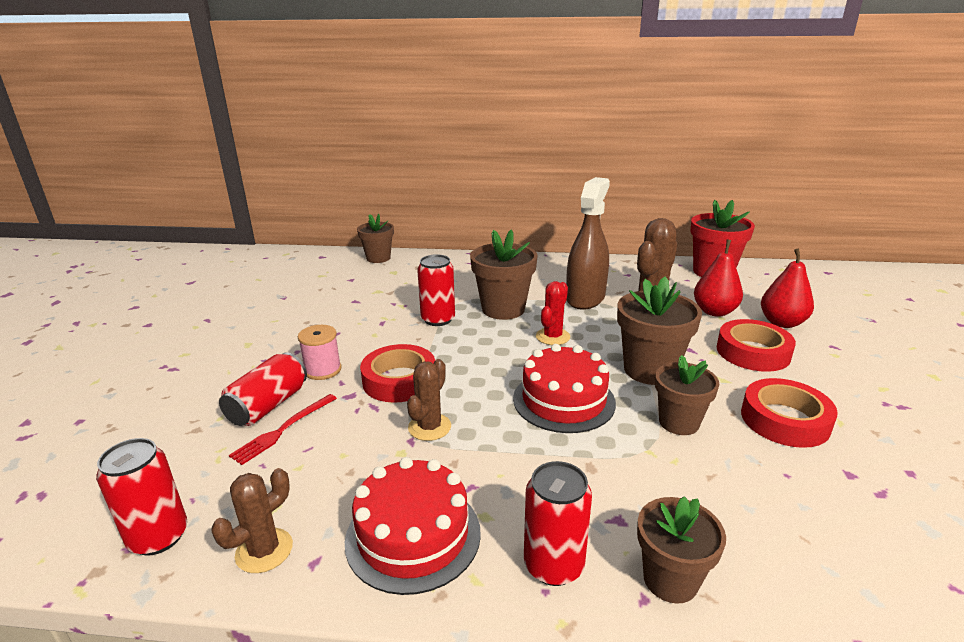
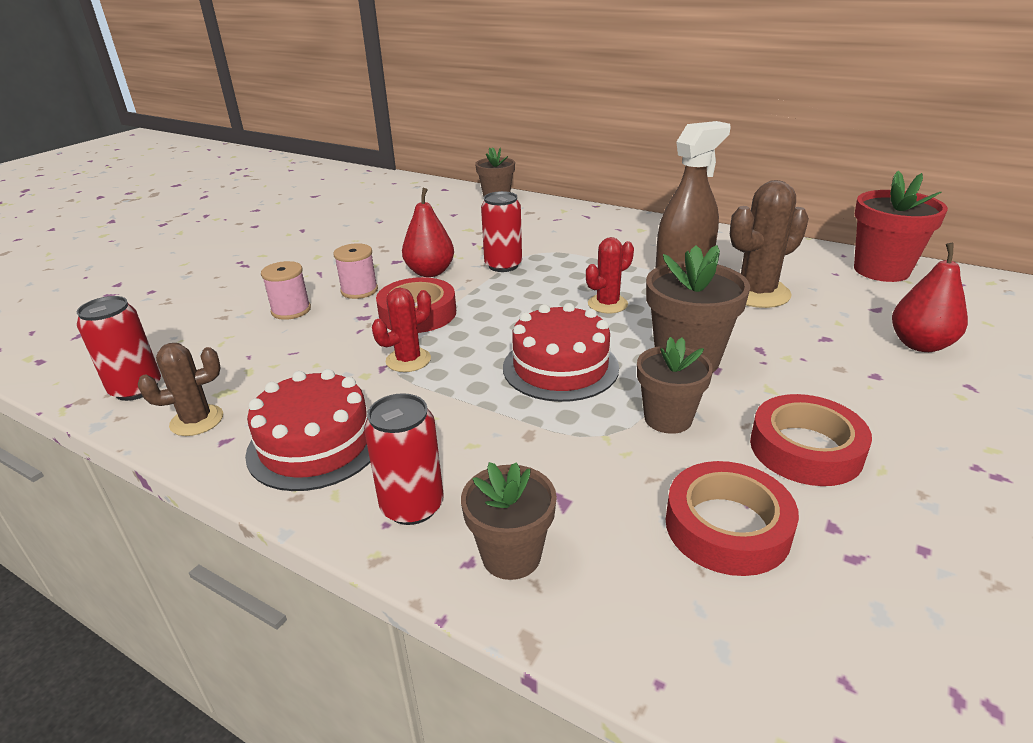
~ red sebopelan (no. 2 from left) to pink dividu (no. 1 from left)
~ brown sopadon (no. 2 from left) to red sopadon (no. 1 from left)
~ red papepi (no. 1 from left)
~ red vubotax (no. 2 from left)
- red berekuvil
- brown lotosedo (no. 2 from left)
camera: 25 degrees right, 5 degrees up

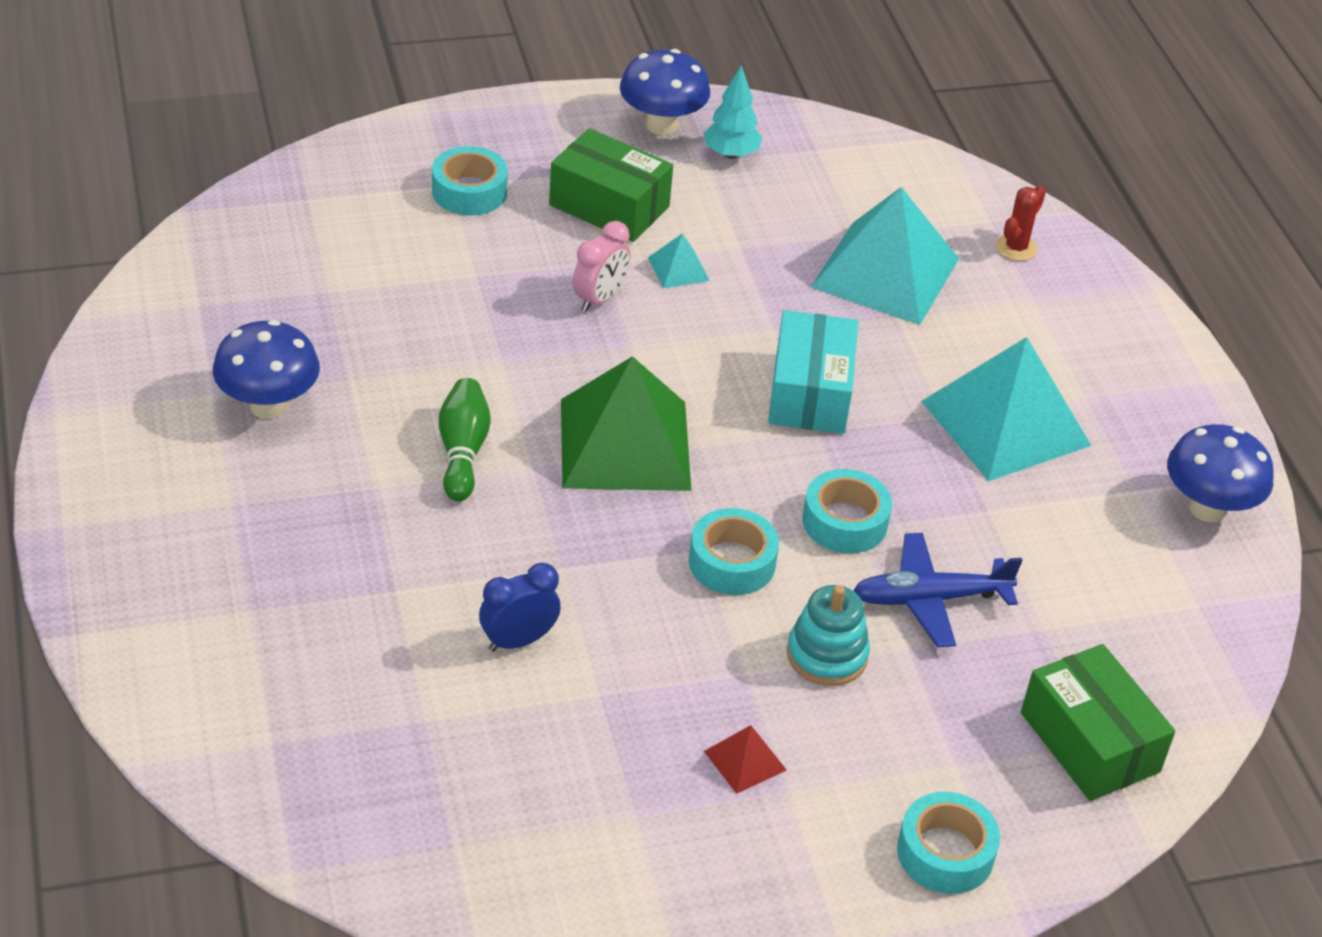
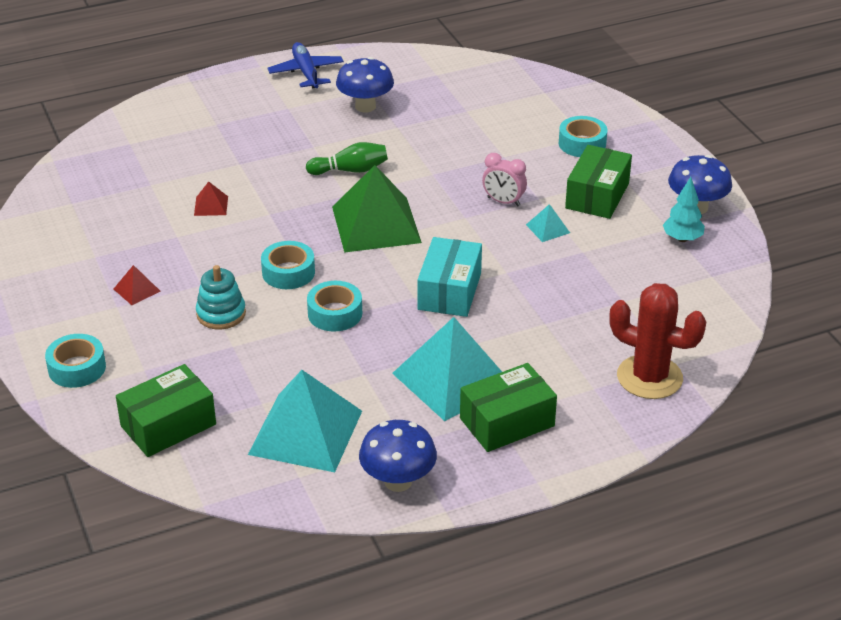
~ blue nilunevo to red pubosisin (no. 2 from left)
~ turquoise pubosisin (no. 2 from left in the first image) to turquoise pubosisin (no. 1 from left)
~ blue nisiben
~ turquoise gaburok 75 degrees counterclockwise
+ green gaburok (no. 2 from left)
~ red sopadon x2.05
camera: 85 degrees right, 5 degrees down

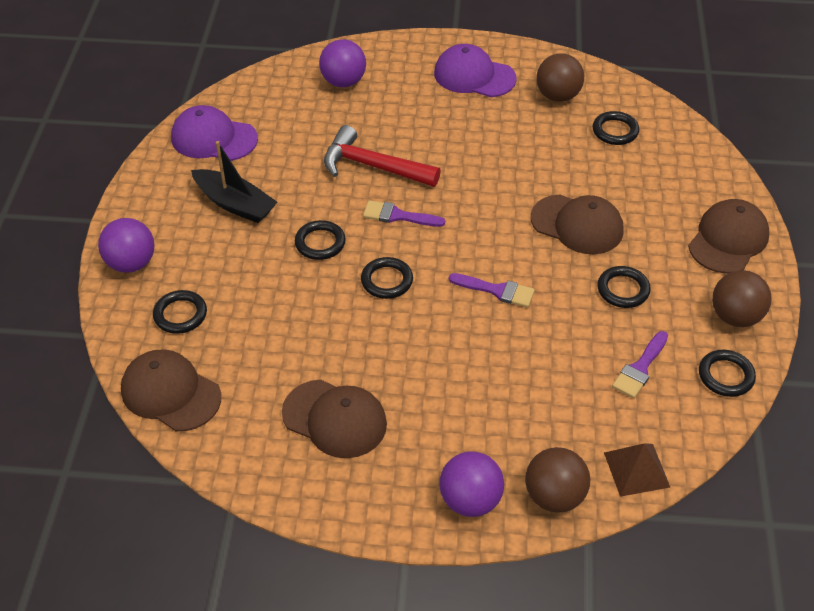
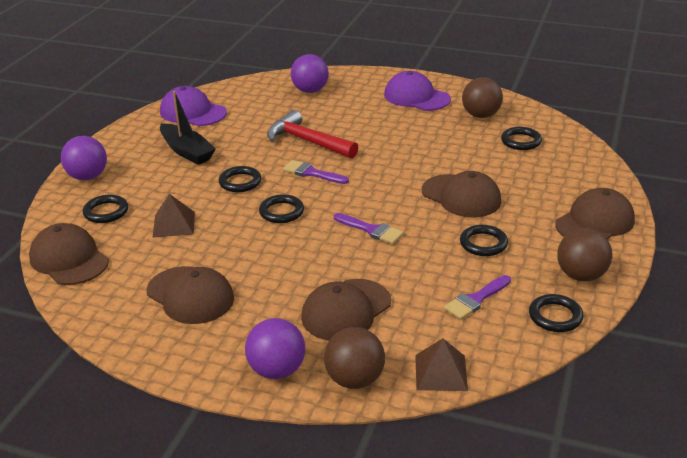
+ brown pubosisin (no. 1 from left)
+ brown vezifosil (no. 3 from left)
camera: 15 degrees right, 15 degrees down

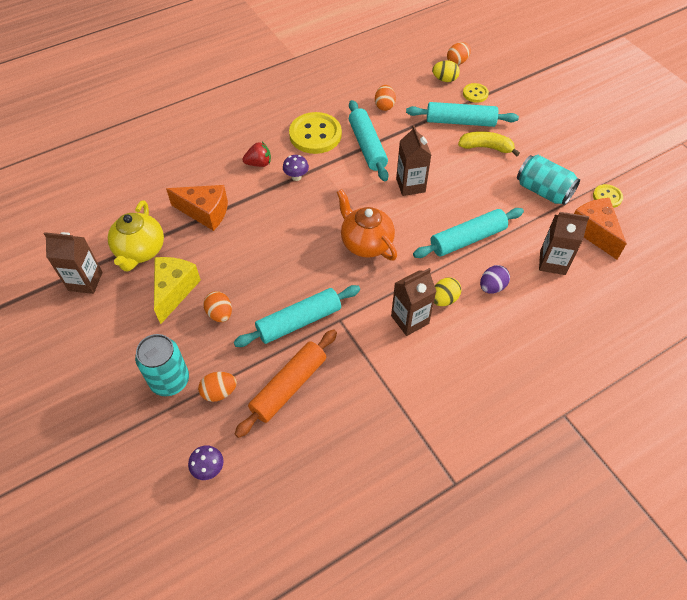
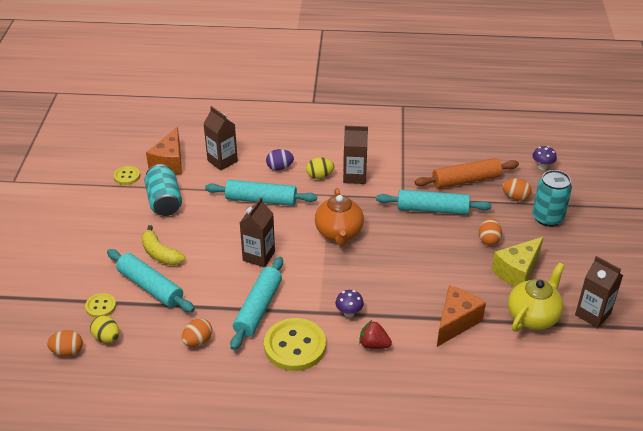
~ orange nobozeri (no. 1 from left in the first image) 75 degrees clockwise
camera: 145 degrees left, 15 degrees down

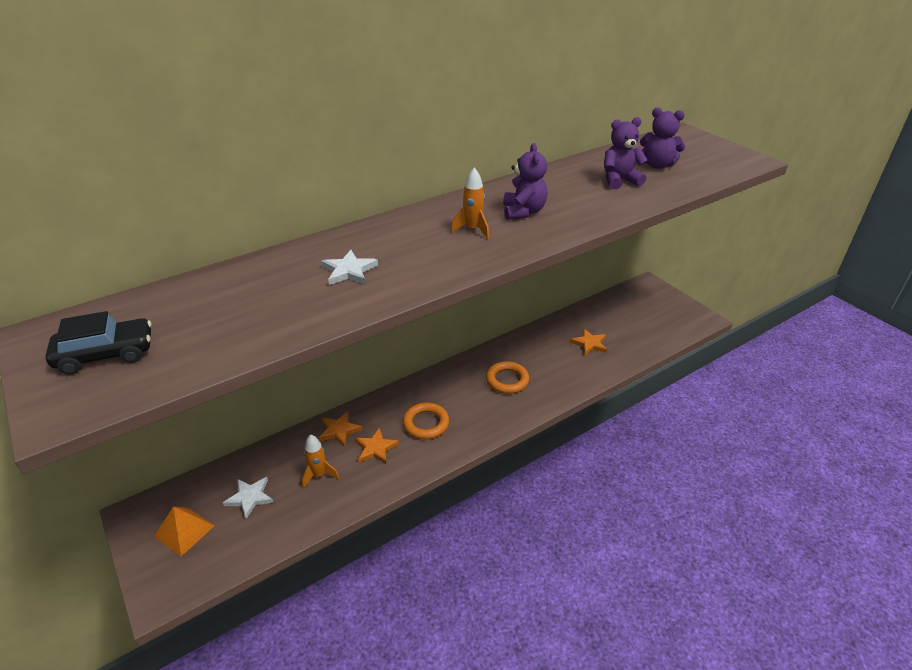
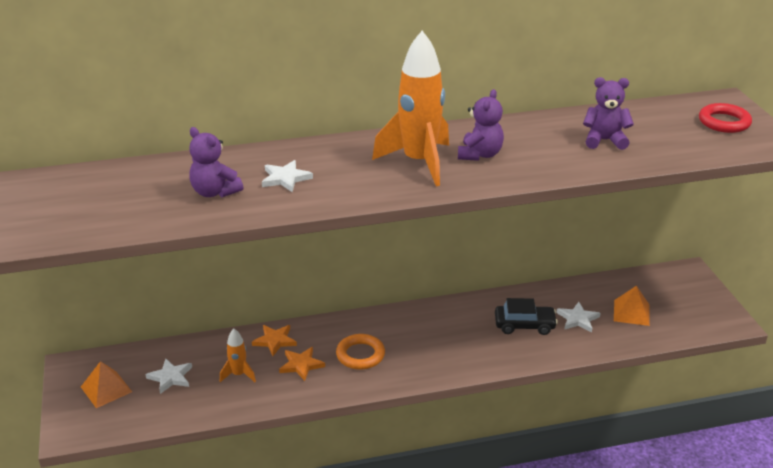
~ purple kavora (no. 3 from left in the first image) to purple kavora (no. 1 from left)
~ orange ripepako (no. 2 from left) x2.14
~ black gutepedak
~ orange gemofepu (no. 3 from left) to white gemofepu (no. 3 from left)
+ orange pubosisin (no. 2 from left)
+ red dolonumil
- orange dolonumil (no. 2 from left)
camera: 20 degrees right, 5 degrees down

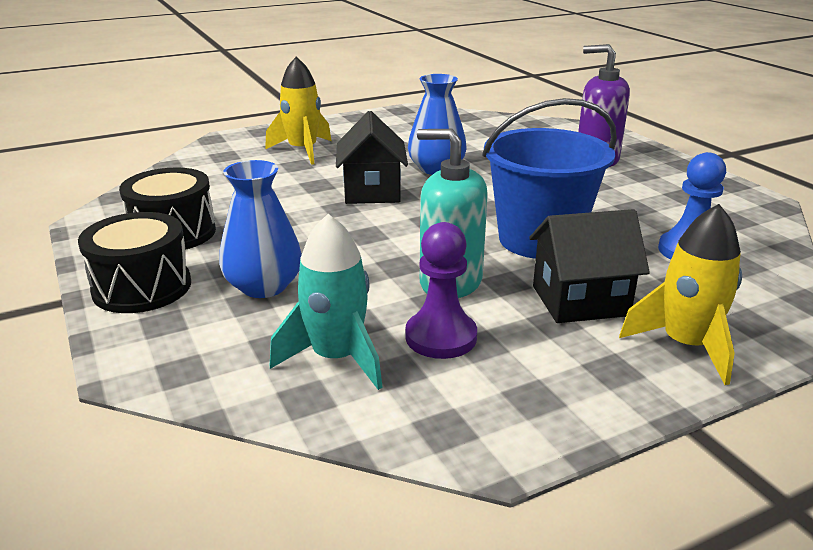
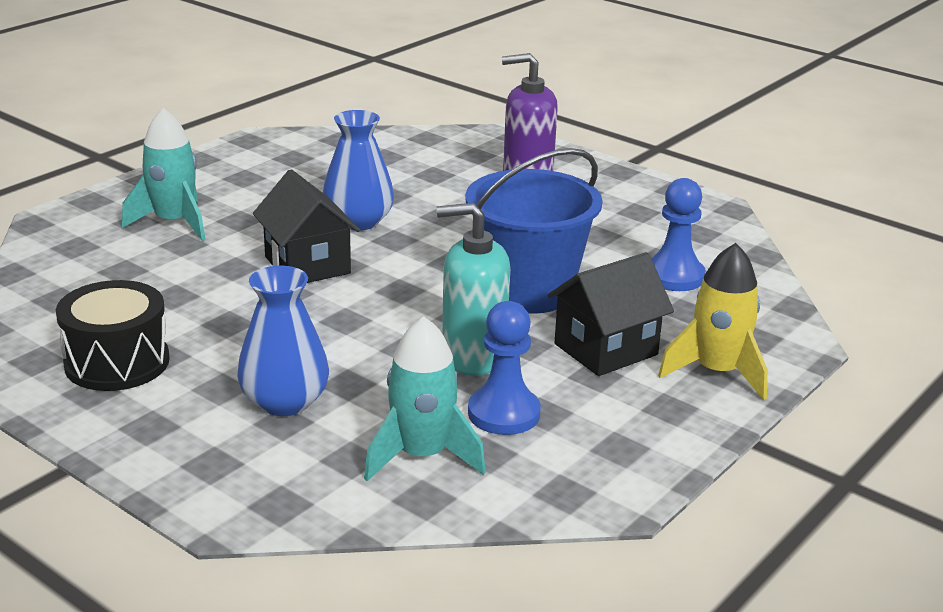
~ yellow ripepako (no. 1 from left) to turquoise ripepako (no. 1 from left)
~ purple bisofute to blue bisofute (no. 1 from left)
- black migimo (no. 1 from left)
camera: 25 degrees left, 0 degrees up

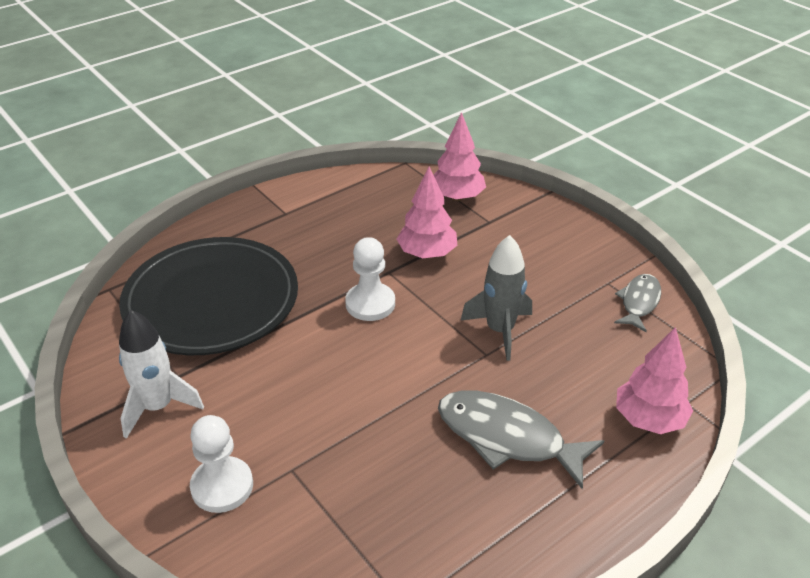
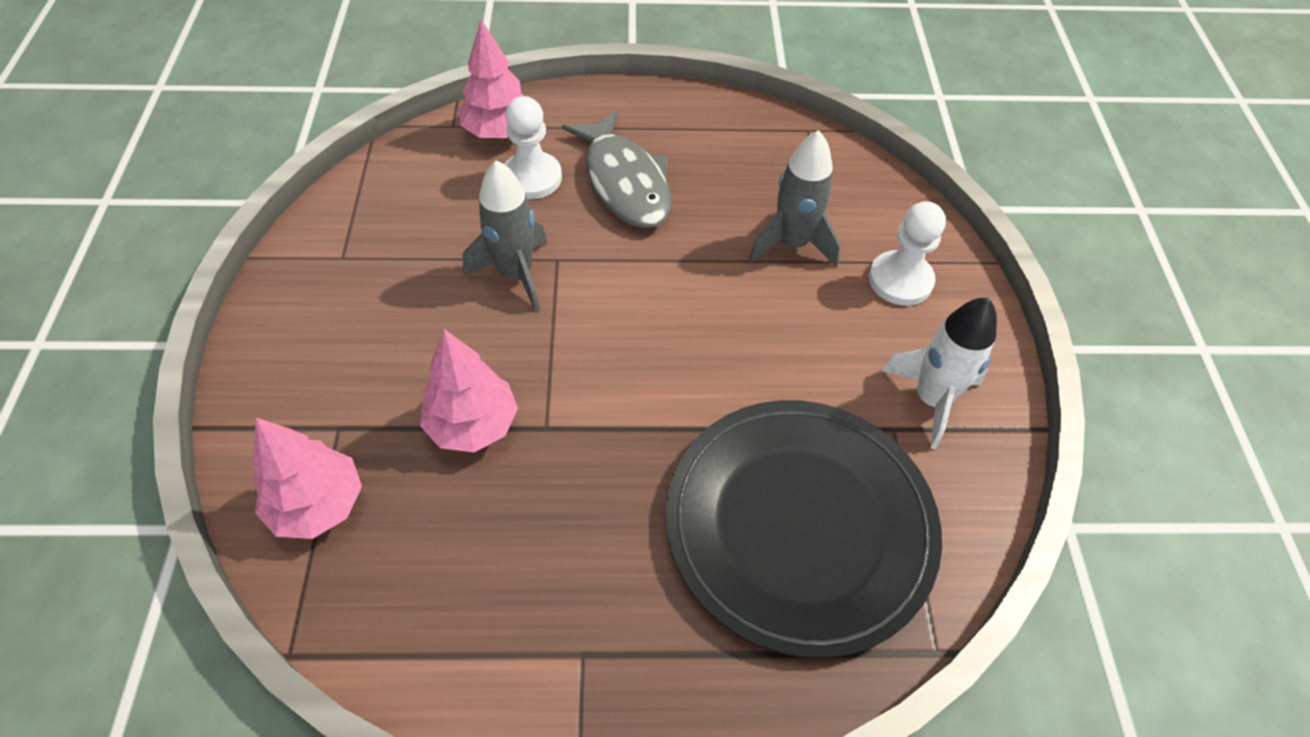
~ white bisofute (no. 2 from left in the first image) to white bisofute (no. 1 from left)
+ grey ripepako (no. 2 from left)
- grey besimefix (no. 2 from left)
camera: 145 degrees left, 15 degrees up

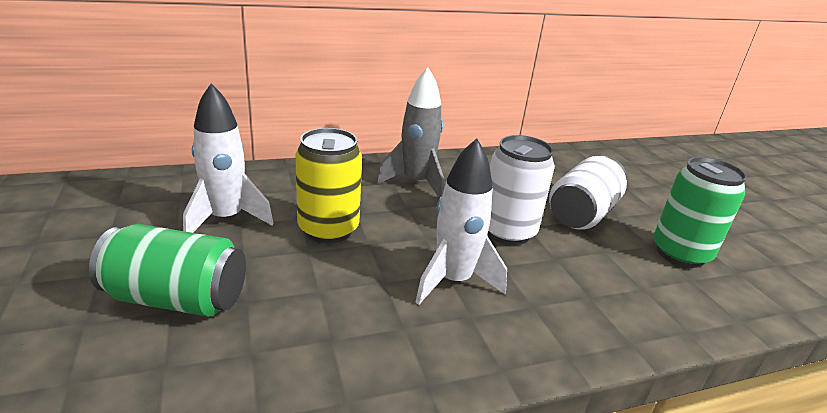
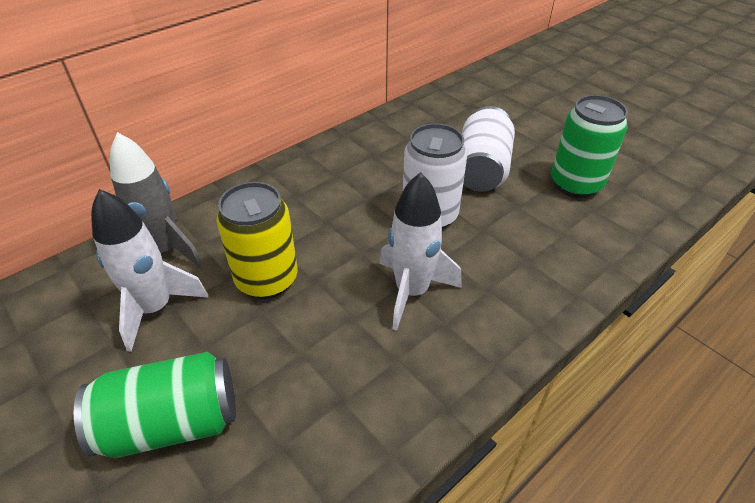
~ grey ripepako
camera: 20 degrees left, 15 degrees up

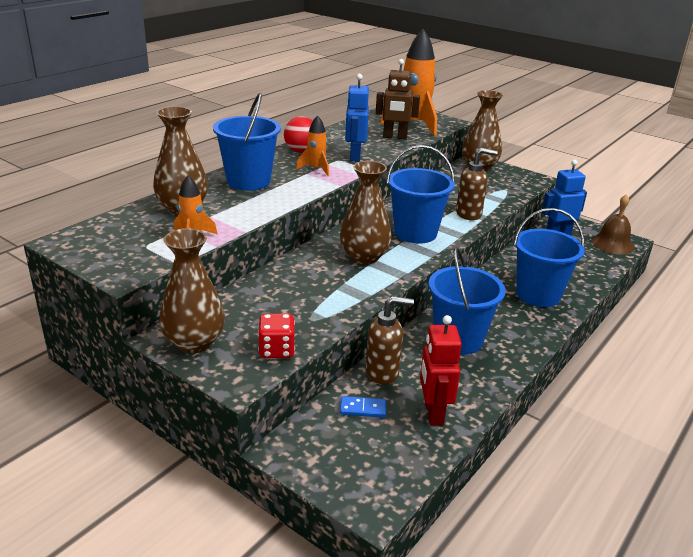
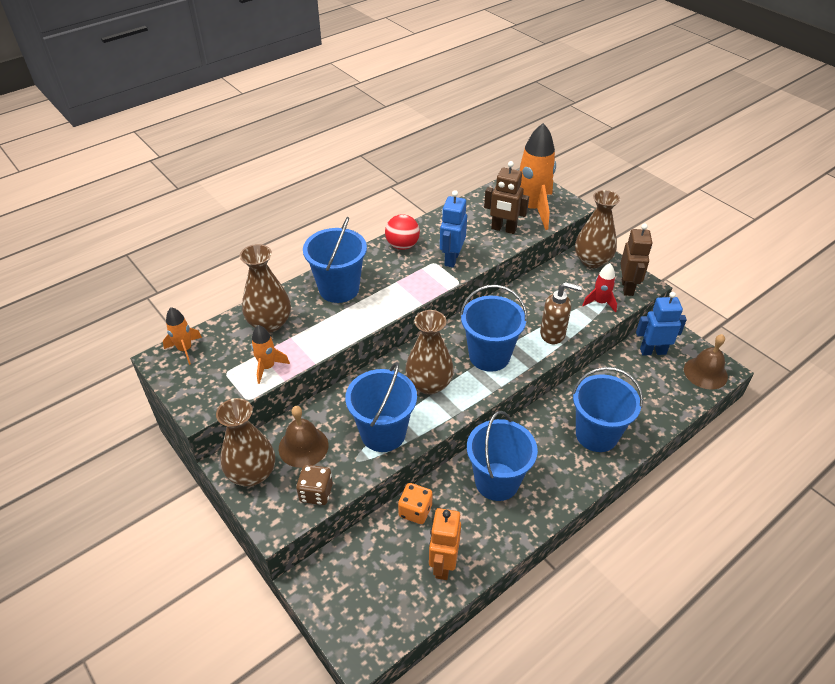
~ orange ripepako (no. 2 from left in the first image) to orange ripepako (no. 1 from left)
+ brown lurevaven (no. 1 from left)
~ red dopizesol to brown dopizesol
+ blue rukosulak (no. 2 from left)
~ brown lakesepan (no. 1 from left) to orange dopizesol
~ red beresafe to orange beresafe
+ red ripepako
+ brown beresafe (no. 2 from left)
- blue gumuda
camera: 15 degrees right, 15 degrees up

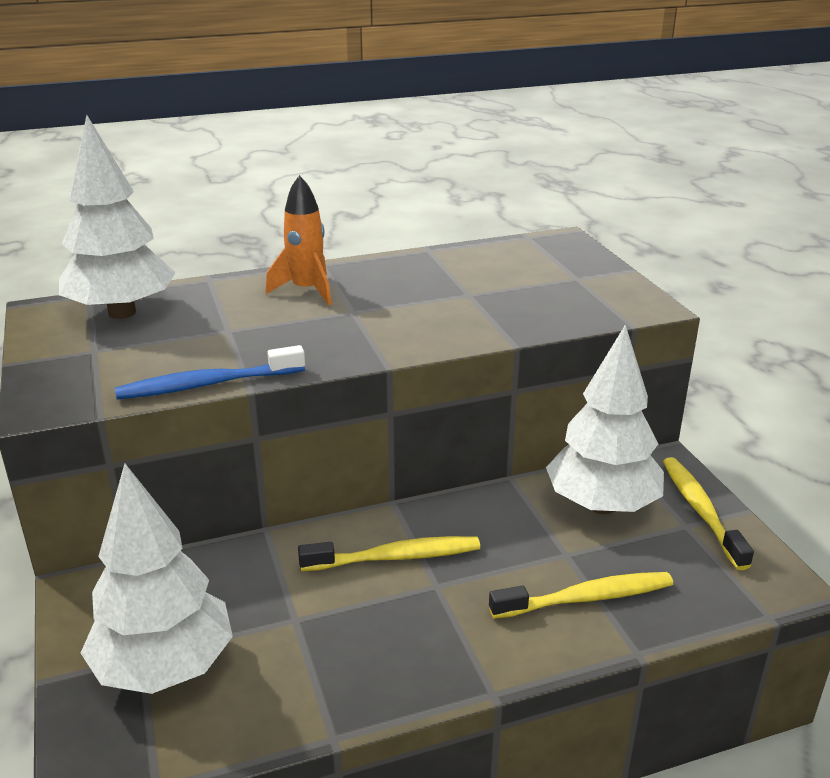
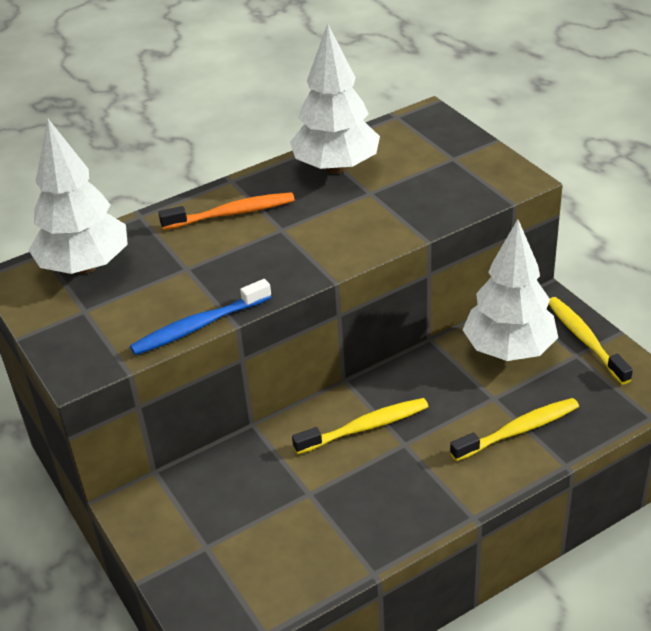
~ orange ripepako to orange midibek
~ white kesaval (no. 2 from left)
camera: 10 degrees left, 10 degrees up

